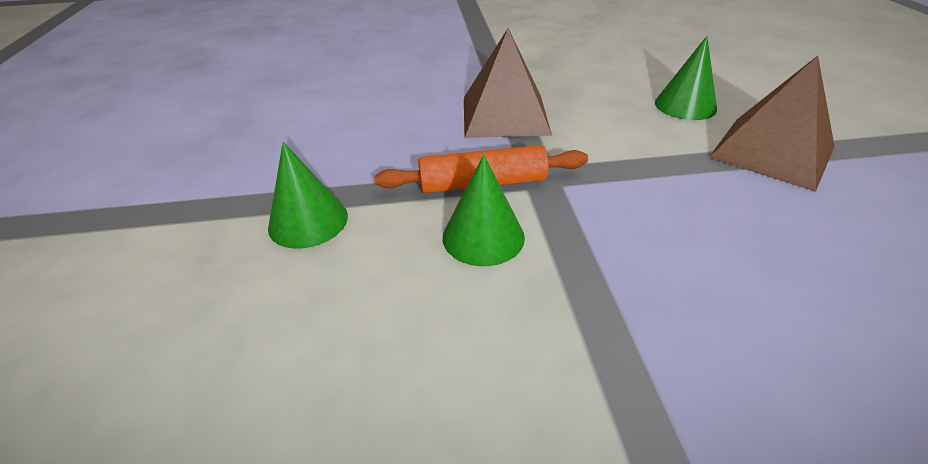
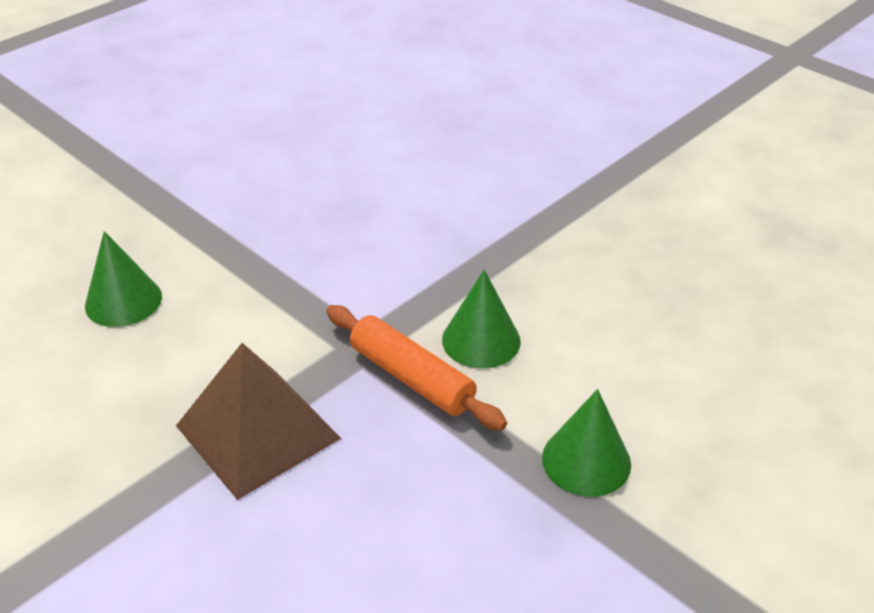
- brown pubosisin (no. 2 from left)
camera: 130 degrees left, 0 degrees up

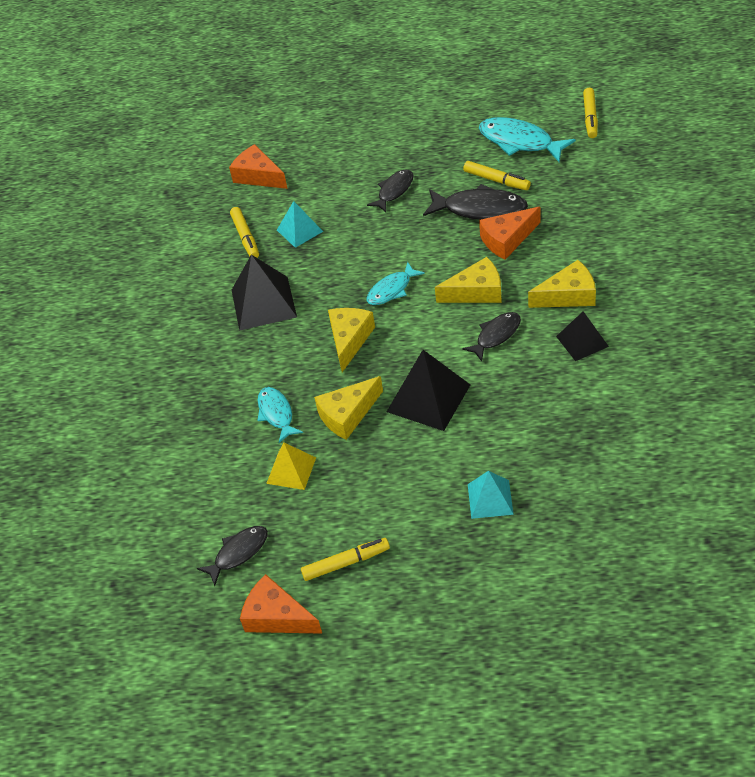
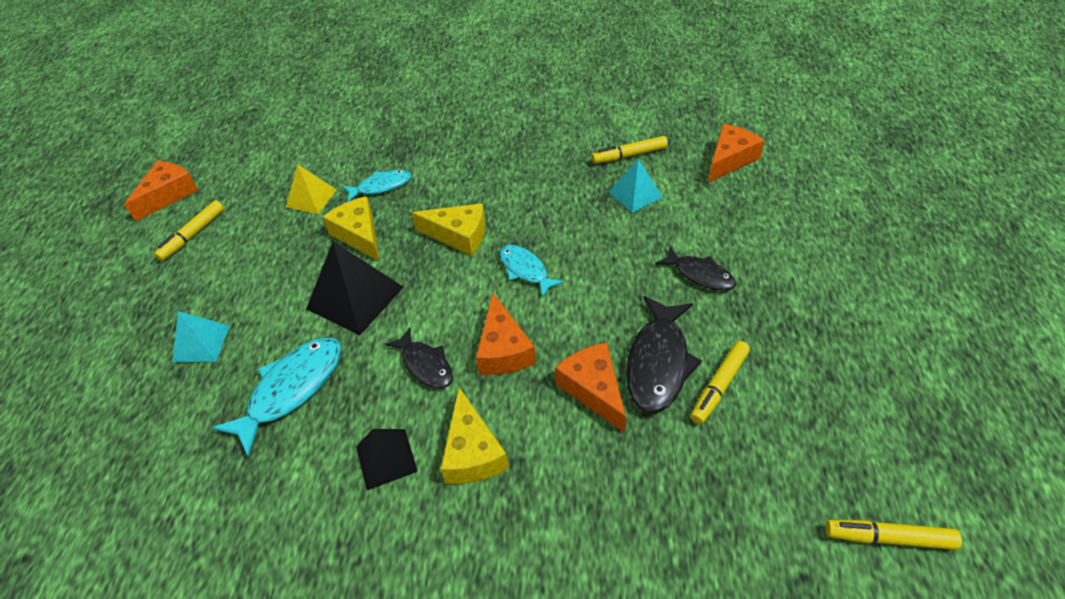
~ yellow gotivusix (no. 2 from left in the first image) 45 degrees clockwise
~ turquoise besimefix (no. 3 from left in the first image) to turquoise besimefix (no. 1 from left)
~ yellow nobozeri (no. 3 from left) to orange nobozeri (no. 2 from left)
- black besimefix (no. 1 from left)
- black pubosisin (no. 1 from left)
camera: 90 degrees right, 0 degrees up

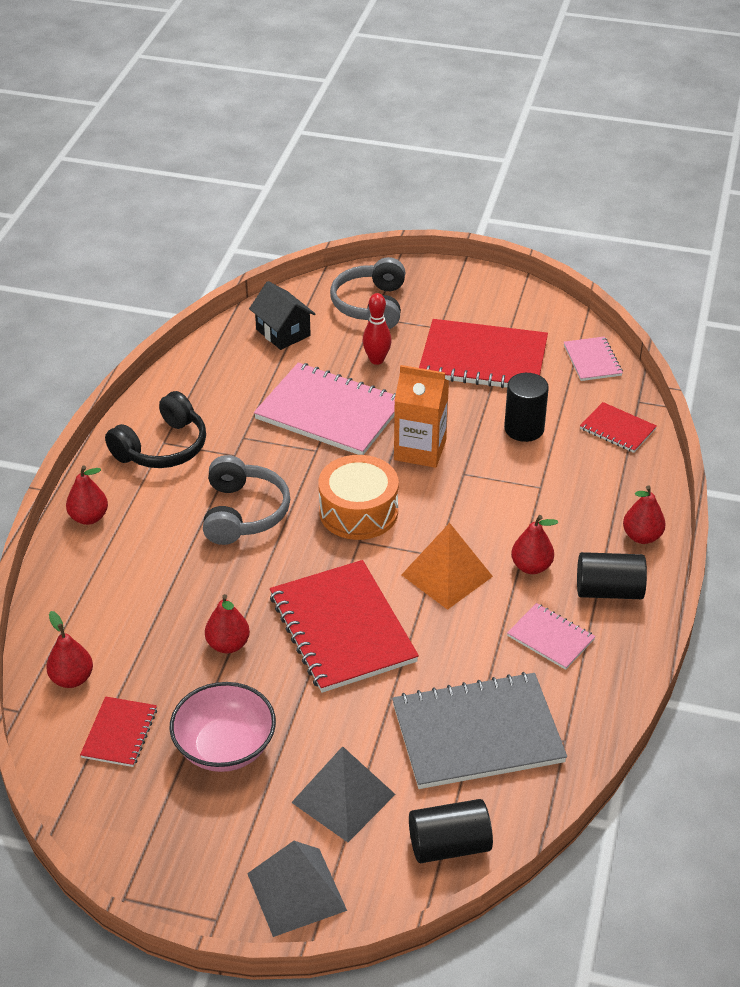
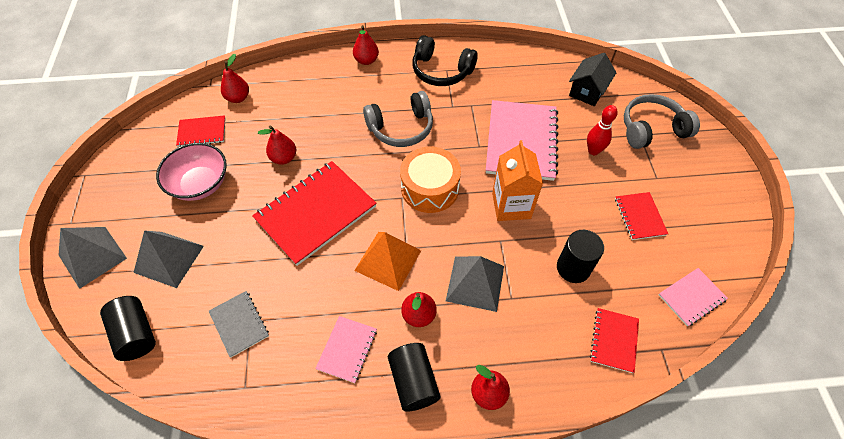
~ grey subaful x0.50
+ grey pubosisin (no. 3 from left)
~ red subaful (no. 3 from left in the first image) x0.50
camera: 70 degrees right, 15 degrees up

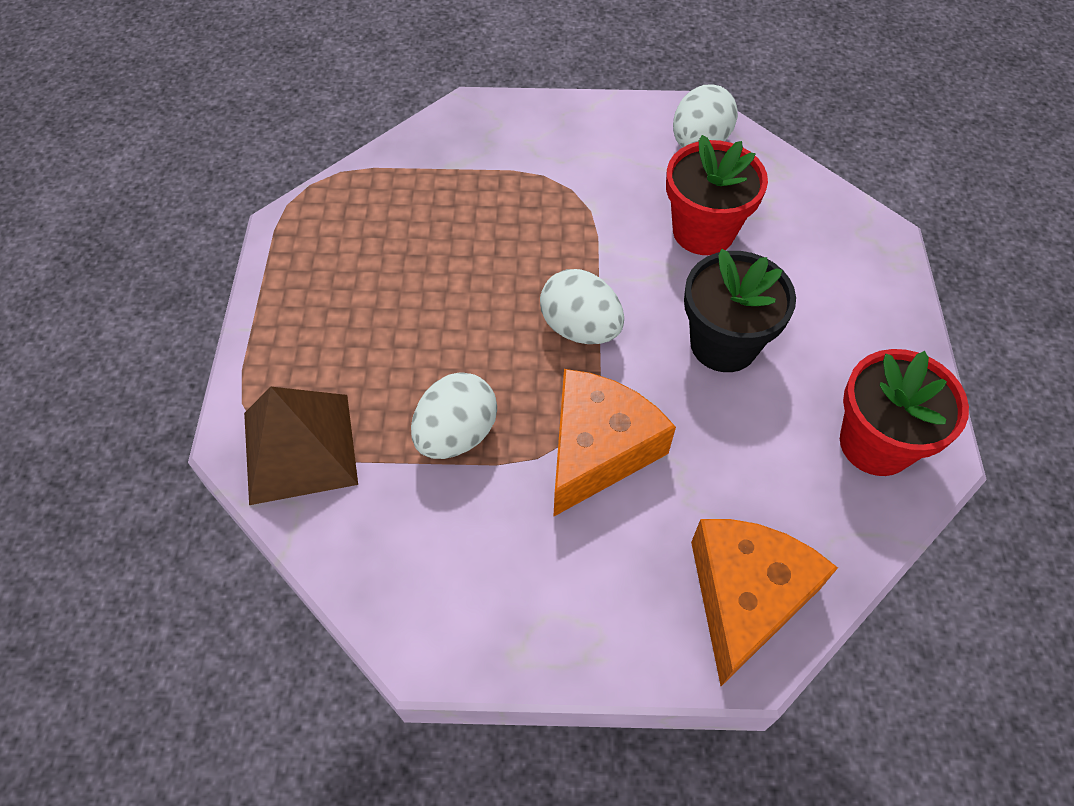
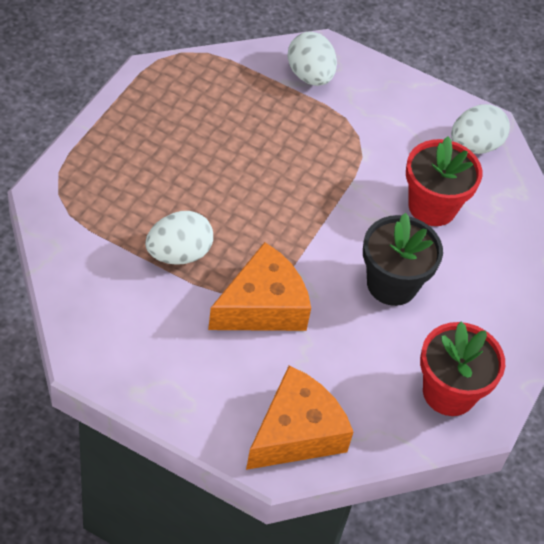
~ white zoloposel (no. 2 from left)
- brown pubosisin
camera: 20 degrees right, 5 degrees down

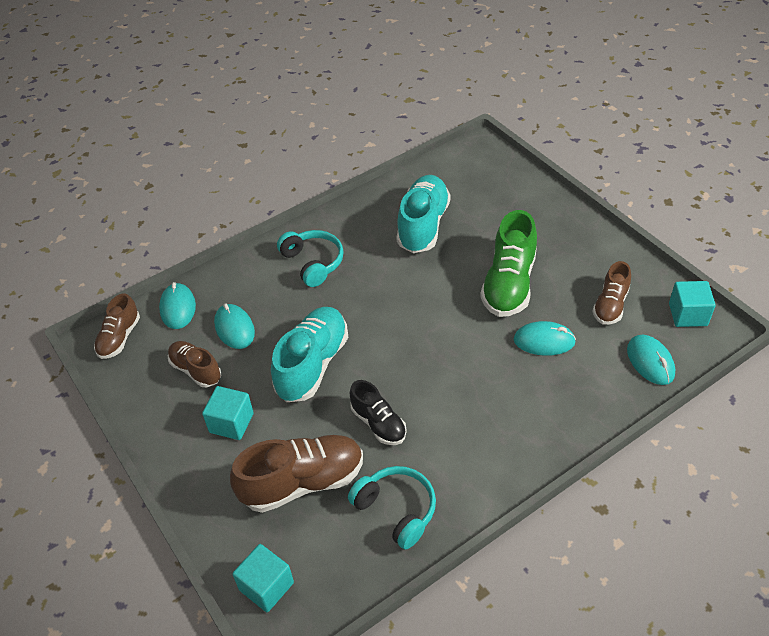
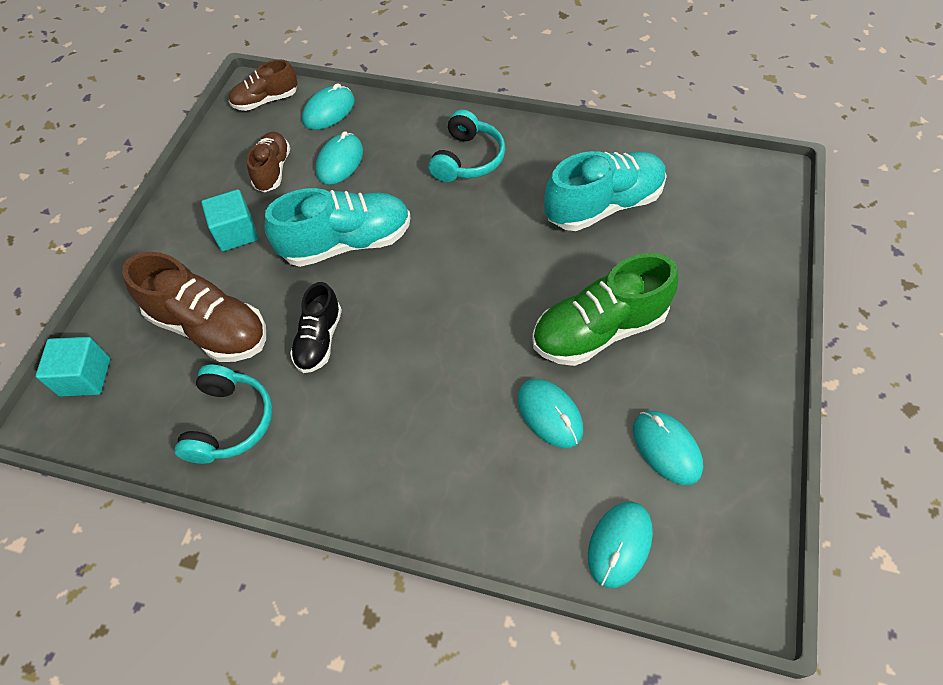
~ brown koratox (no. 4 from left) to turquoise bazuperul (no. 5 from left)
- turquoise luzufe (no. 3 from left)
camera: 50 degrees right, 10 degrees up

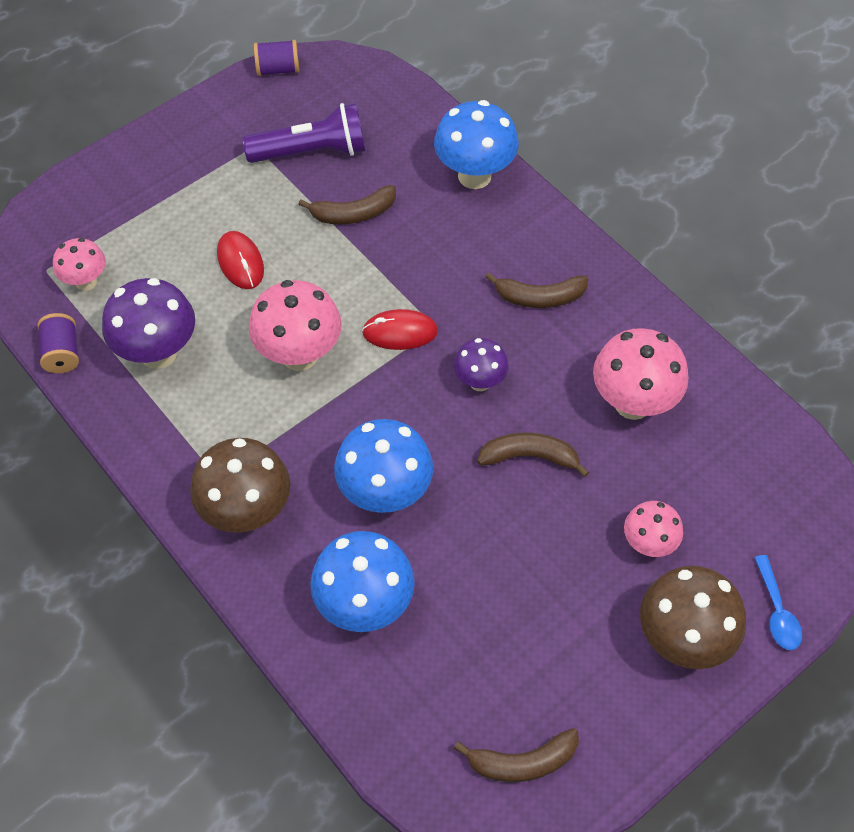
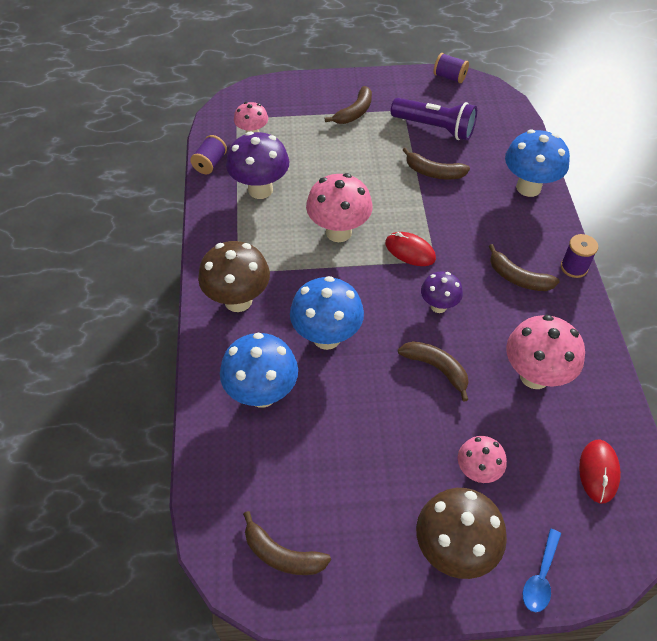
+ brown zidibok (no. 2 from left)
+ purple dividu (no. 3 from left)
~ red bazuperul (no. 1 from left in the first image) to red bazuperul (no. 2 from left)
camera: 35 degrees right, 5 degrees down

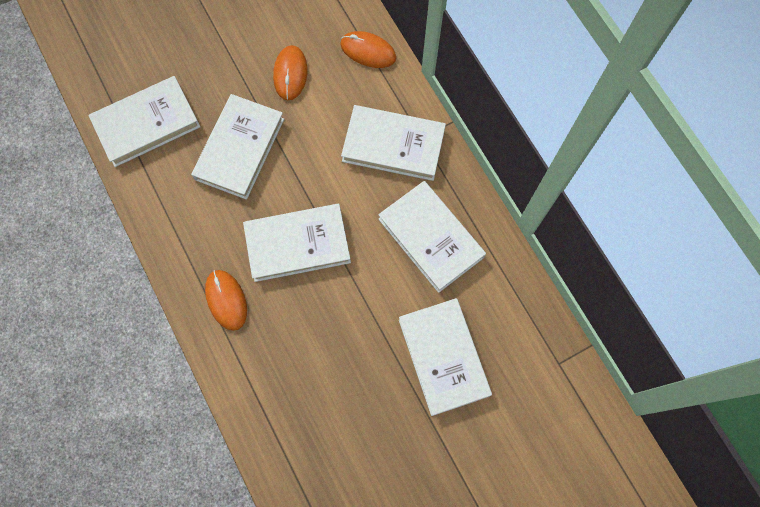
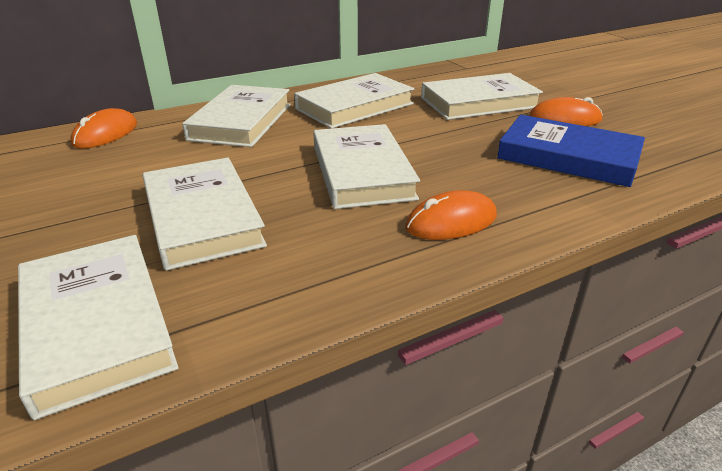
~ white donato (no. 2 from left) 45 degrees clockwise
+ blue donato
~ orange bazuperul (no. 2 from left in the first image) to orange bazuperul (no. 3 from left)
camera: 90 degrees left, 40 degrees down

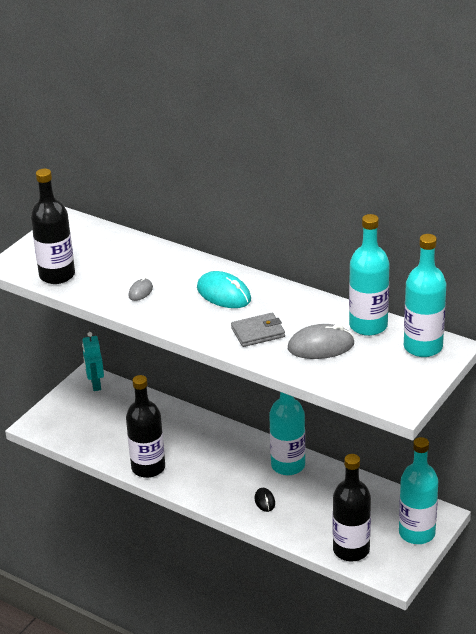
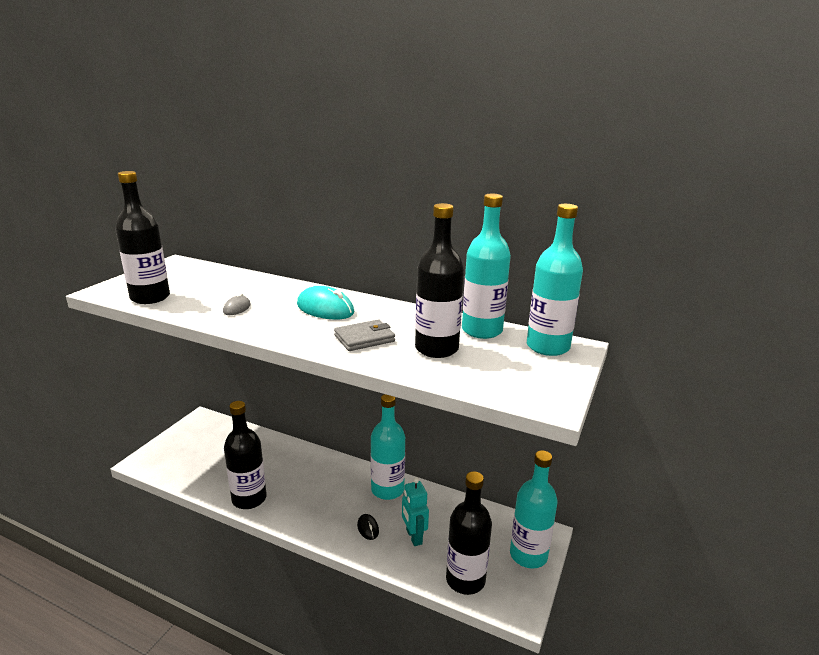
~ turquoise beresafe
~ grey bazuperul (no. 2 from left) to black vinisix (no. 3 from left)
camera: 10 degrees left, 10 degrees down

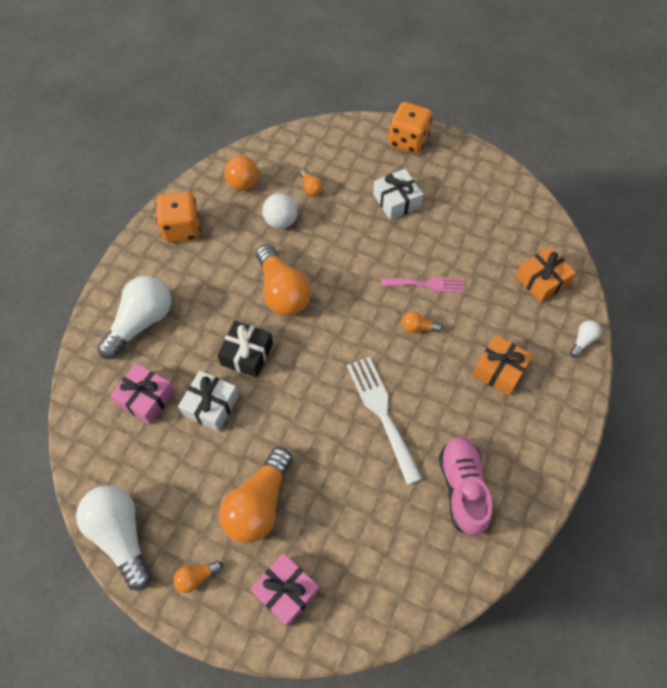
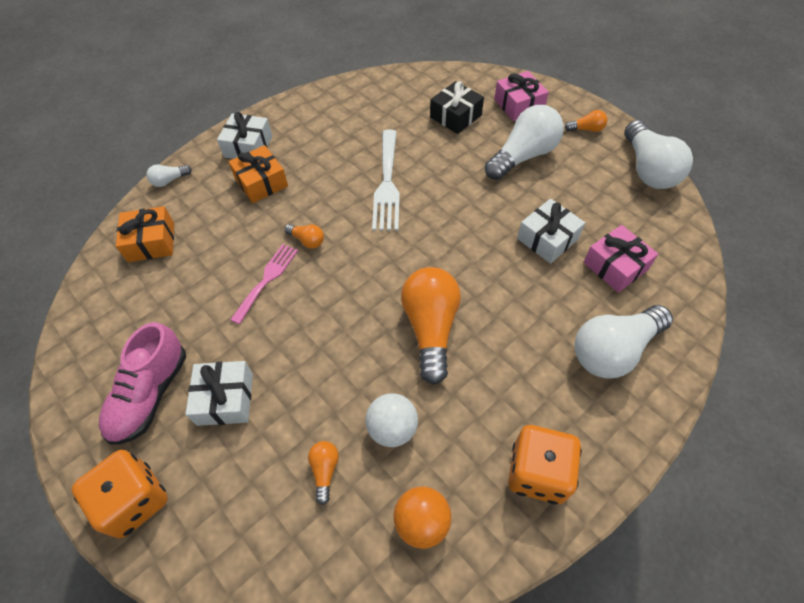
~ pink koratox
+ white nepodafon (no. 2 from left)
~ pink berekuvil 90 degrees clockwise
~ black nepodafon
~ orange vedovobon (no. 2 from left) to white vedovobon (no. 2 from left)
camera: 155 degrees left, 5 degrees down

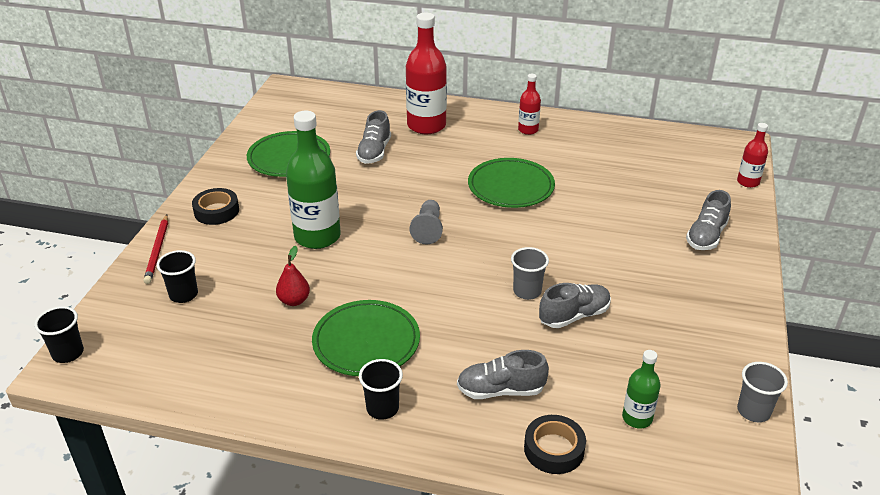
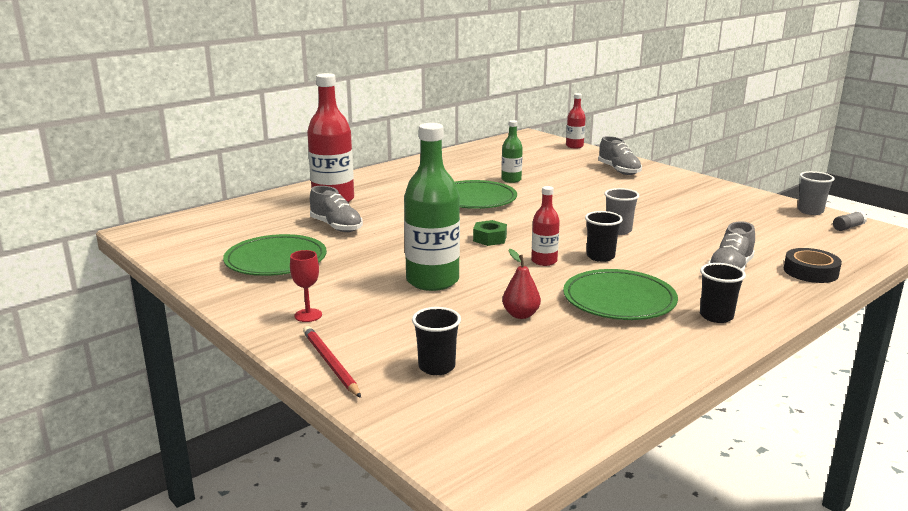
~ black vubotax (no. 1 from left) to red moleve
~ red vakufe 150 degrees counterclockwise
~ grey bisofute to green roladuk
~ green vinisix (no. 2 from left)
~ red vinisix (no. 2 from left)
~ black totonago (no. 1 from left in the first image) to black totonago (no. 2 from left)
+ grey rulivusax
- grey koratox (no. 3 from left)
camera: 55 degrees left, 15 degrees down

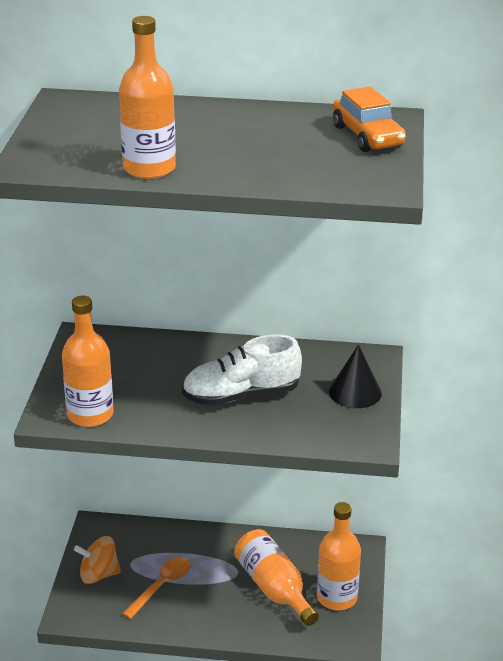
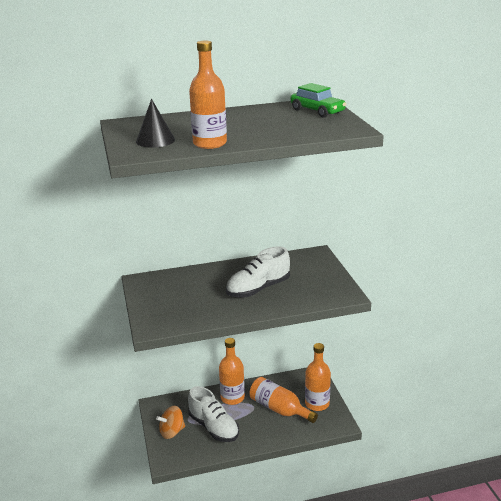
~ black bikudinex
~ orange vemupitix to white koratox (no. 1 from left)
~ orange vinisix (no. 1 from left in the first image) to orange vinisix (no. 2 from left)
~ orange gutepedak to green gutepedak
camera: 20 degrees left, 5 degrees down

